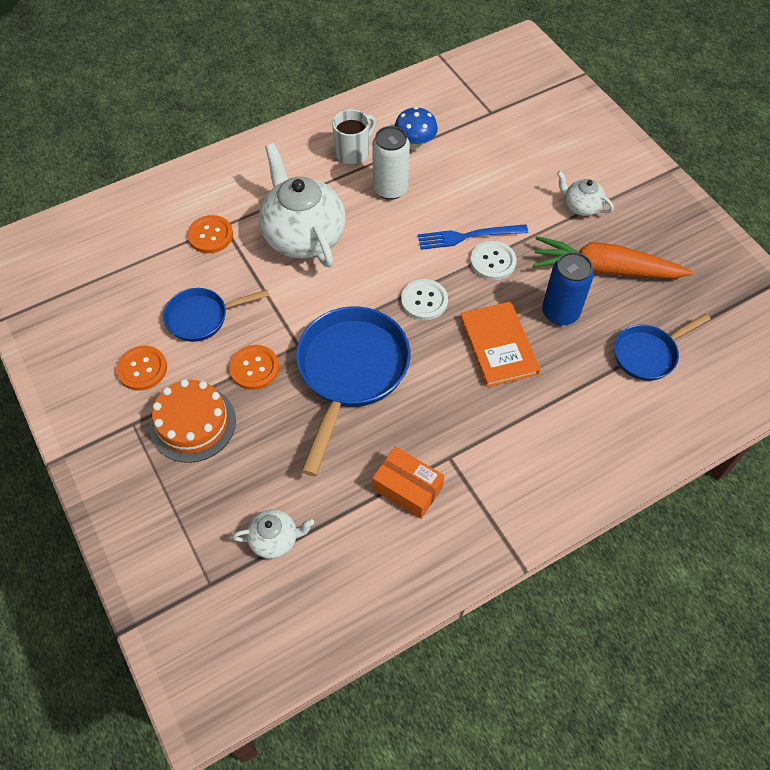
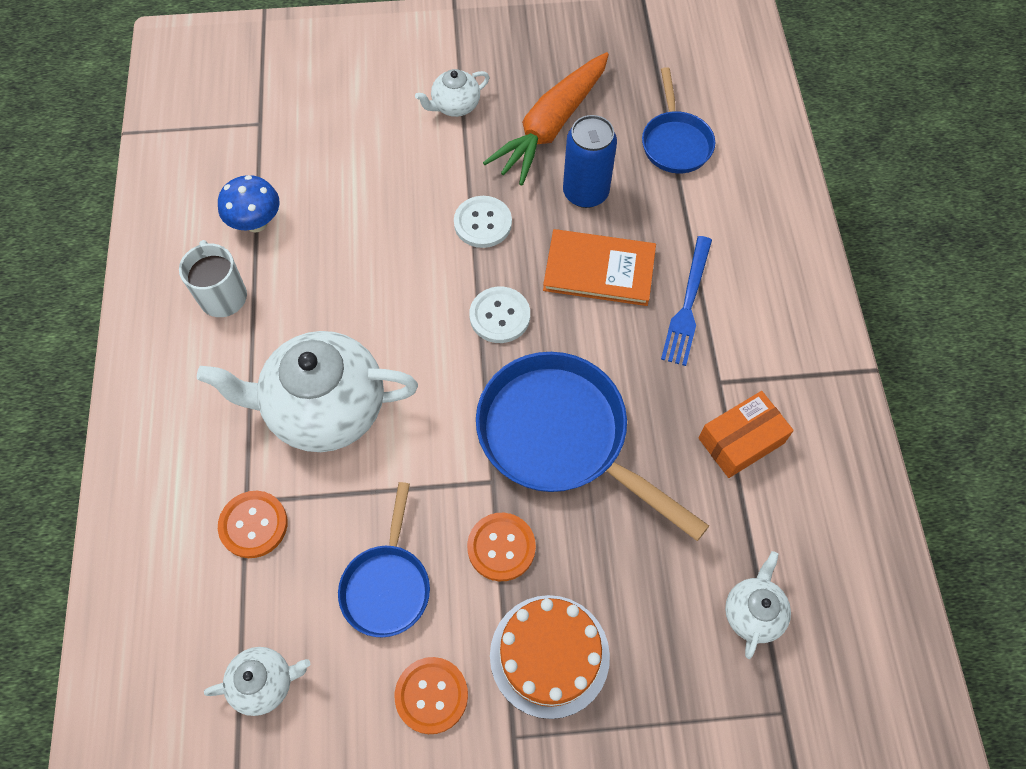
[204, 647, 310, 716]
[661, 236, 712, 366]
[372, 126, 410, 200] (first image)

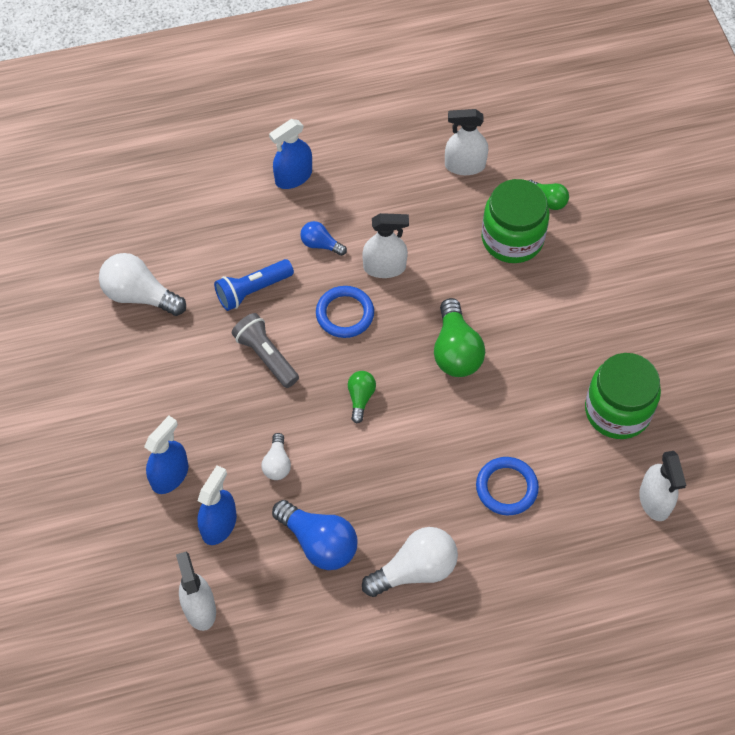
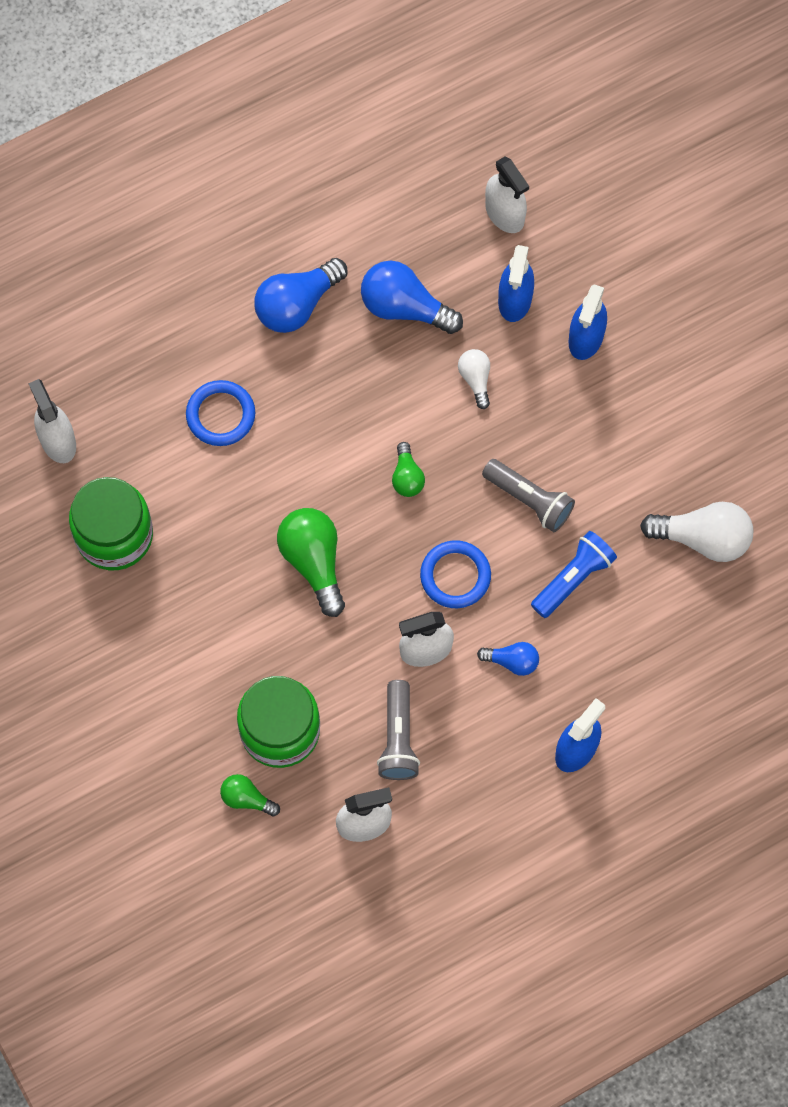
[254, 258, 347, 333]
[377, 680, 420, 780]

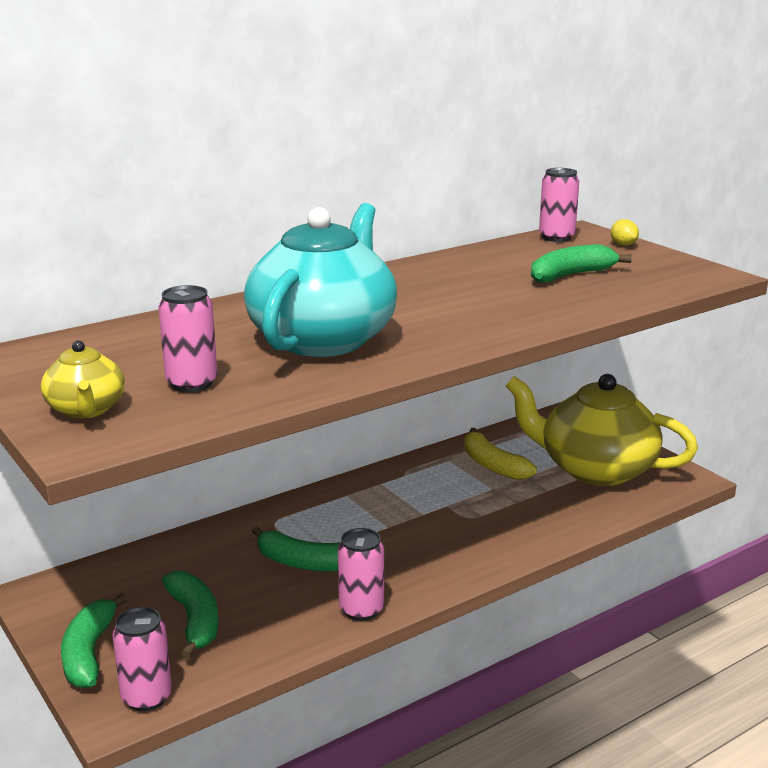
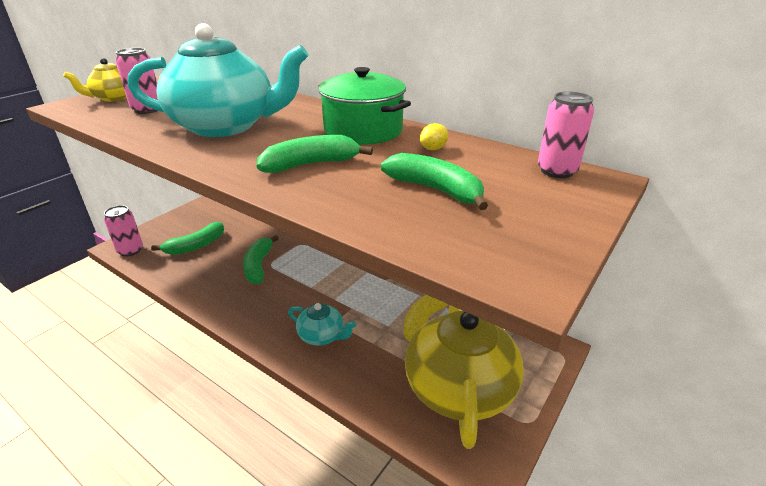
[256, 135, 373, 173]
[288, 303, 356, 346]
[318, 67, 411, 145]
[420, 123, 448, 150]
[338, 528, 384, 621] (first image)

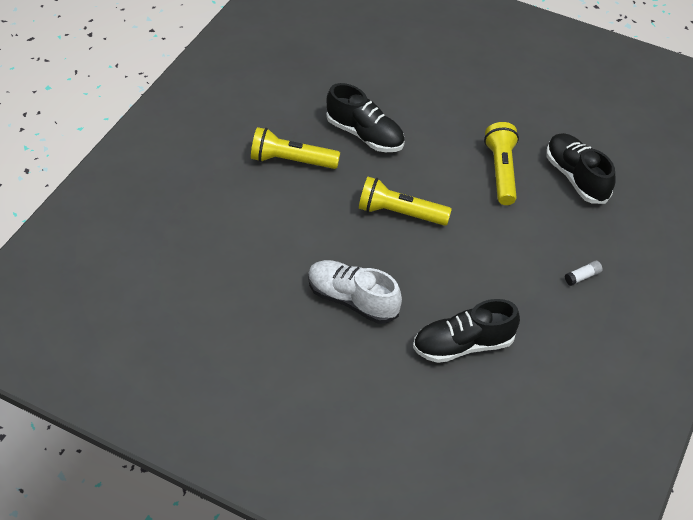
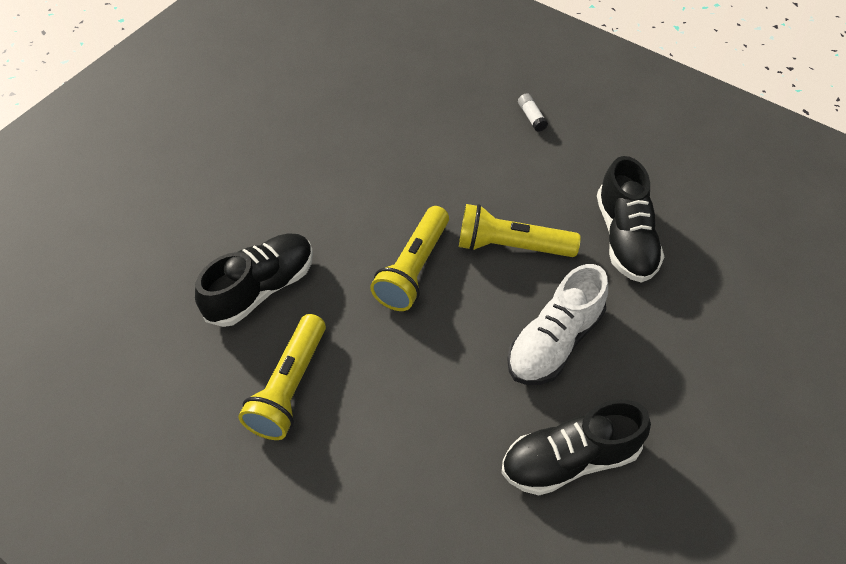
[459, 204, 581, 257]
[502, 400, 651, 495]

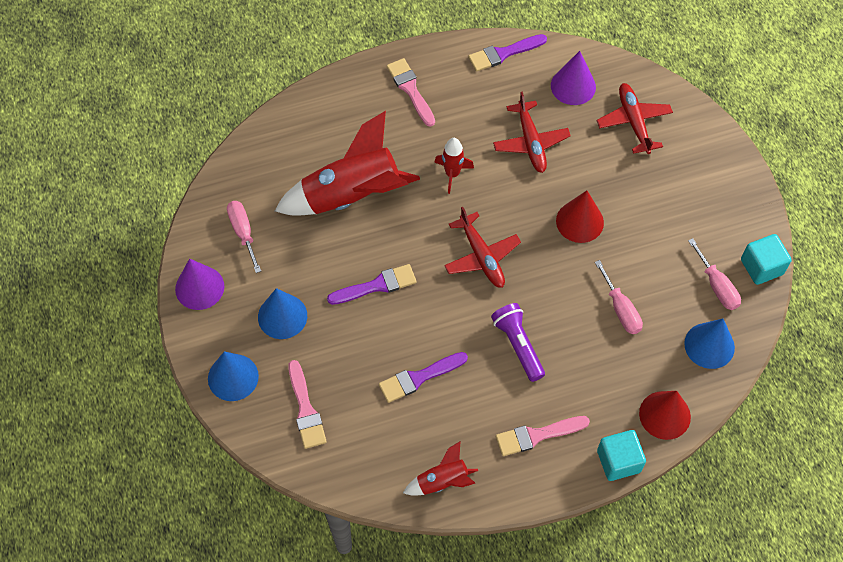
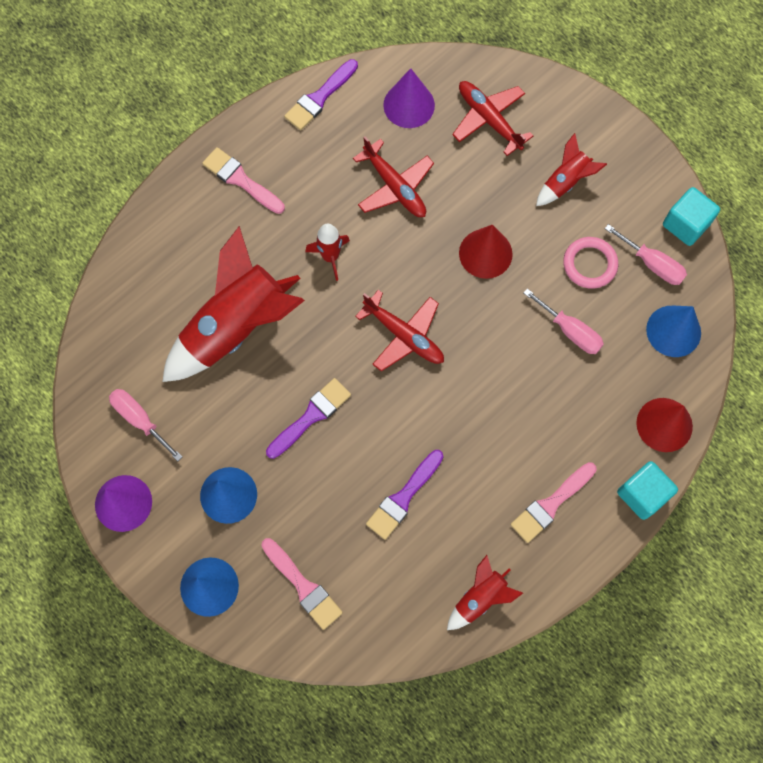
[536, 133, 607, 206]
[563, 237, 618, 289]
[491, 303, 545, 382] (first image)

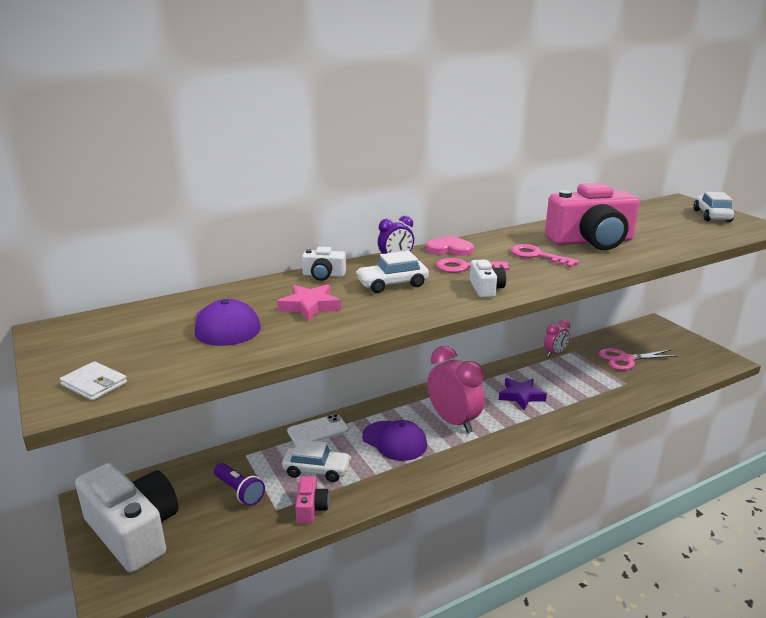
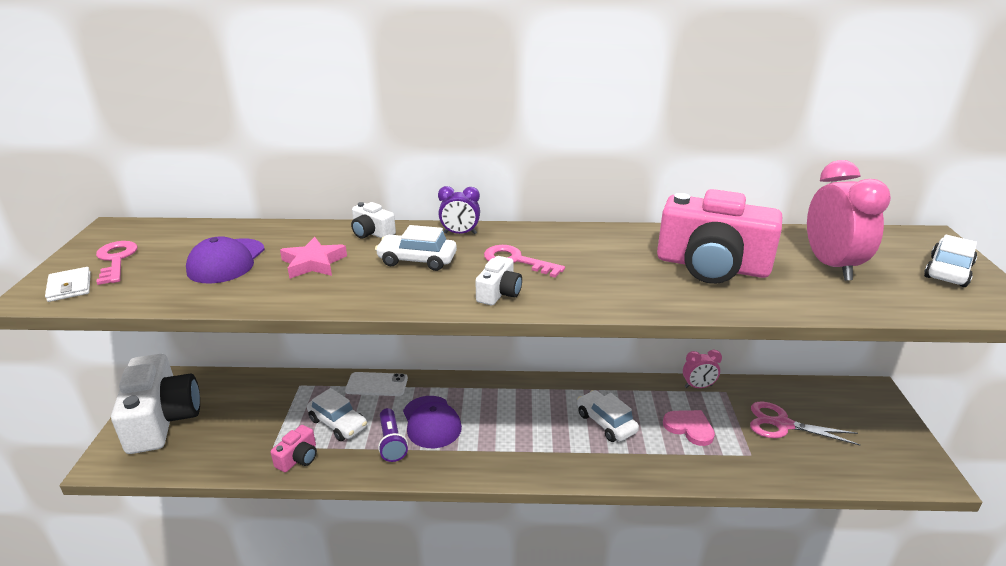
[96, 241, 137, 285]
[378, 408, 408, 462]
[577, 390, 639, 442]
[663, 410, 715, 446]
[807, 160, 891, 281]

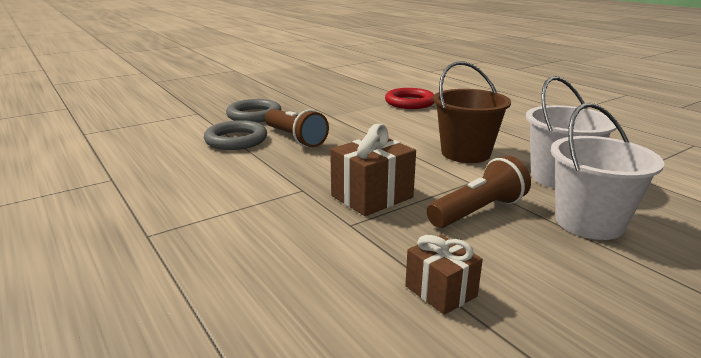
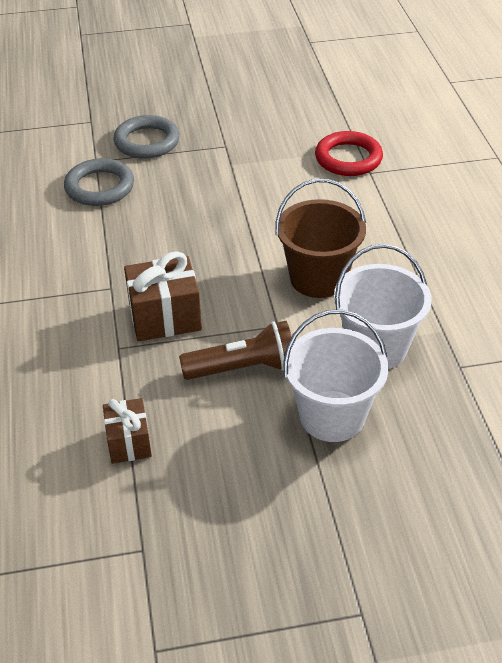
[265, 109, 329, 147] (first image)

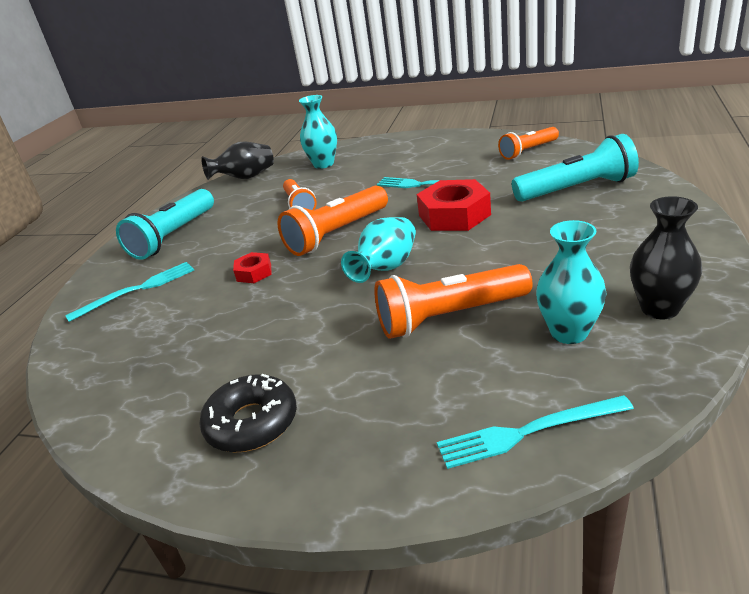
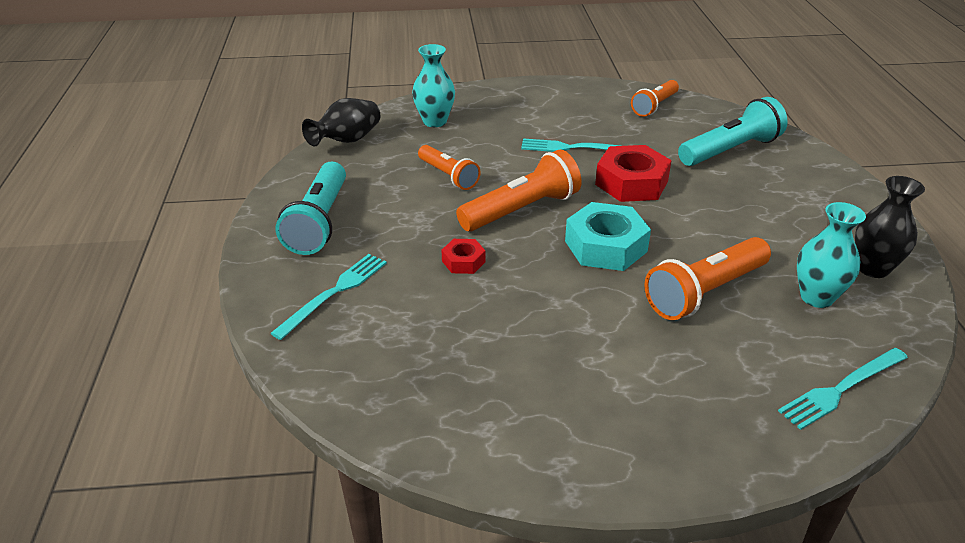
[456, 149, 582, 232]
[565, 202, 651, 271]
[199, 374, 297, 453] (first image)

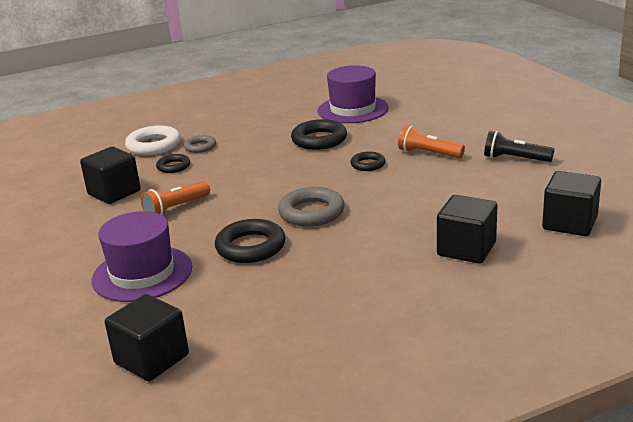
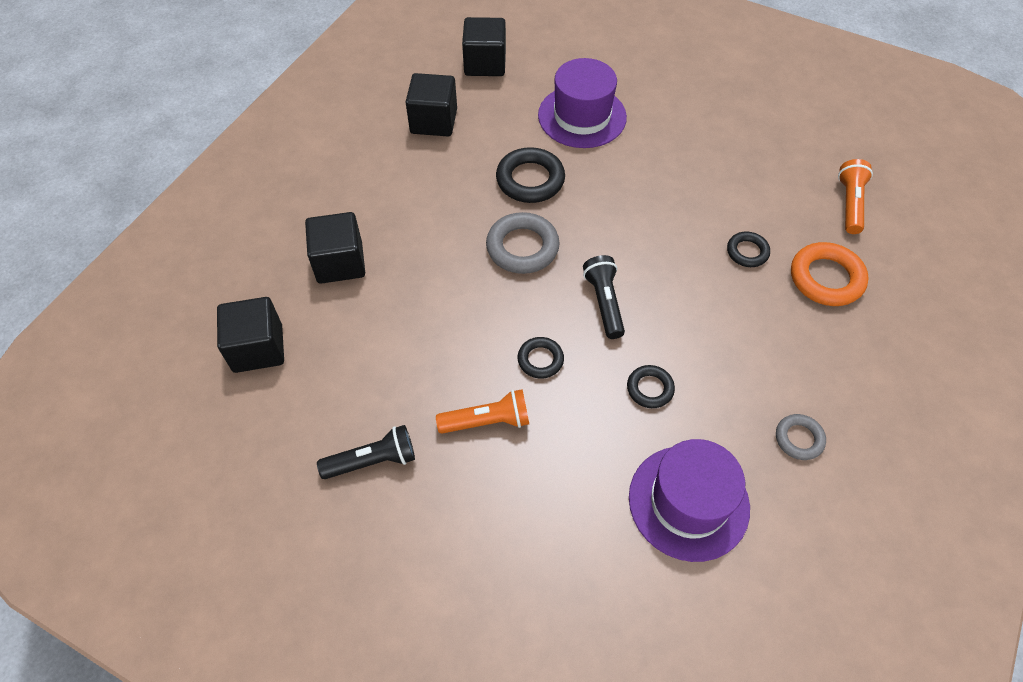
[406, 73, 457, 136]
[583, 255, 625, 339]
[627, 365, 675, 408]
[776, 414, 826, 460]
[791, 242, 869, 306]
[838, 159, 873, 234]

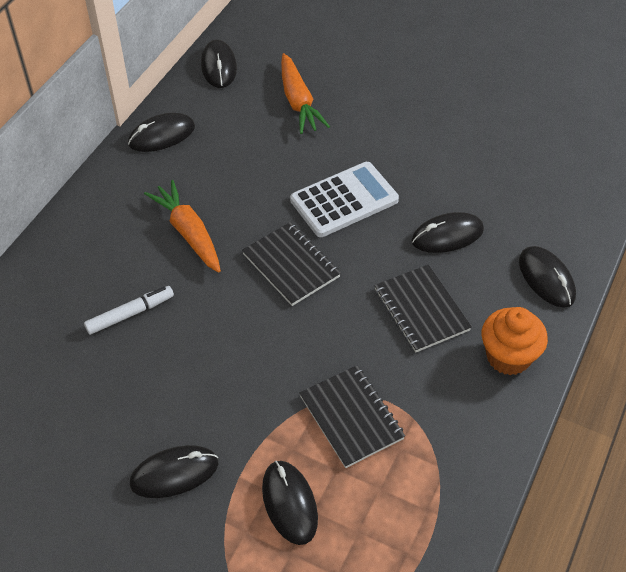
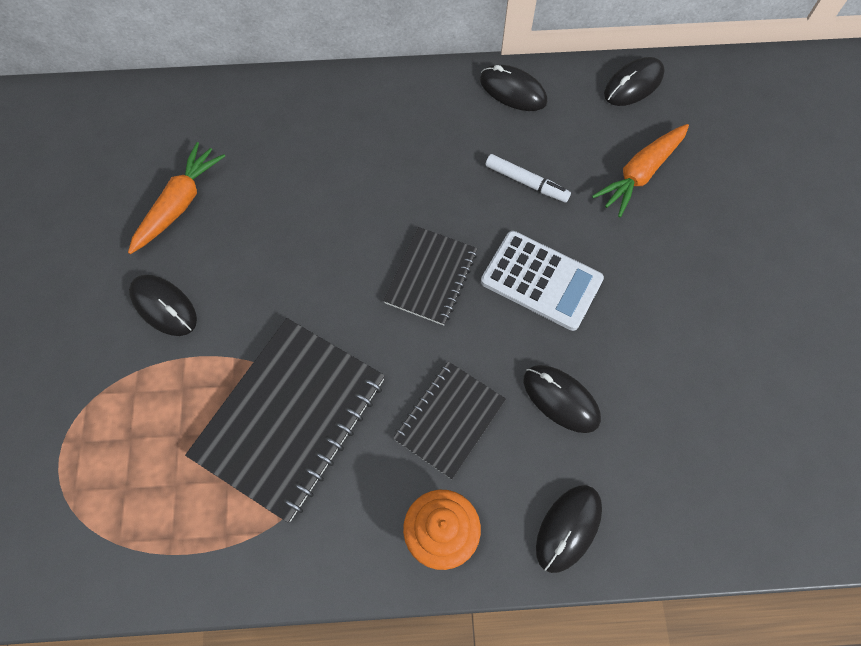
[128, 142, 225, 254]
[185, 318, 385, 523]
[485, 154, 571, 202]
[262, 461, 318, 545] (first image)

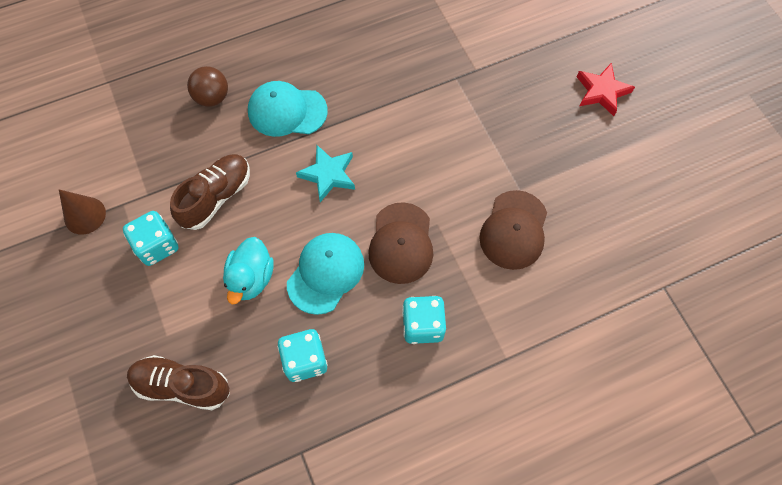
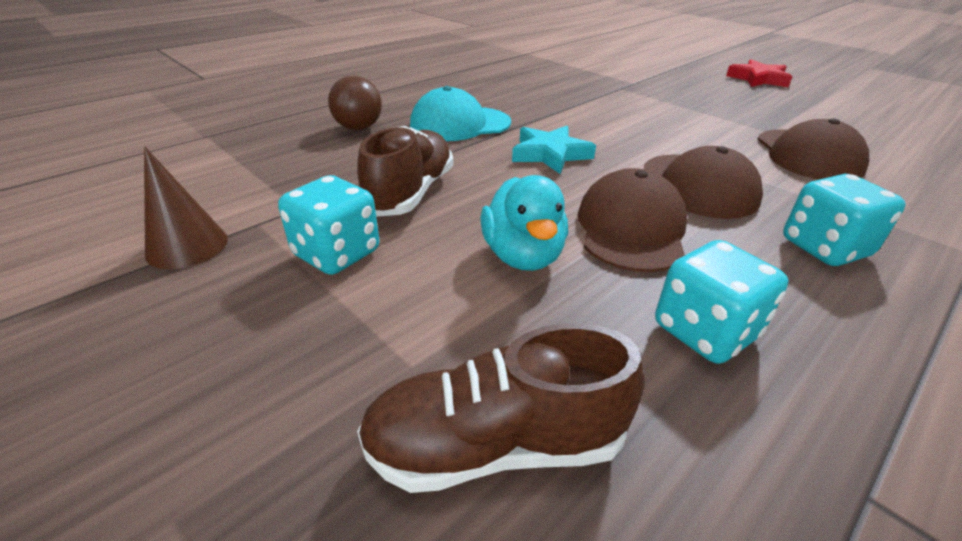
[578, 168, 687, 272]

